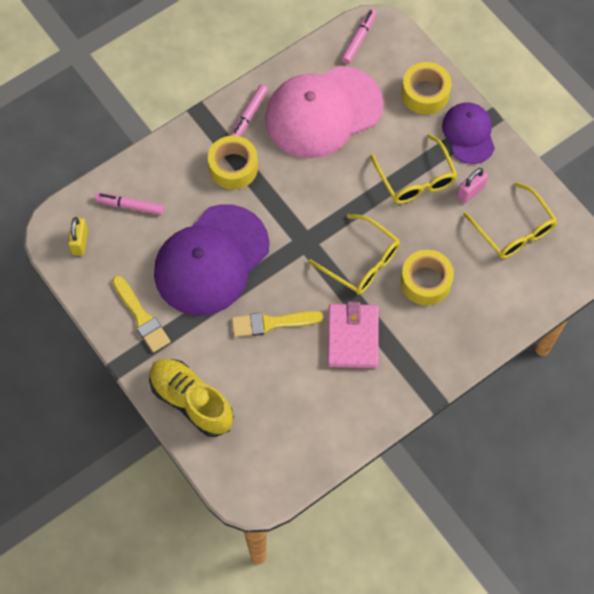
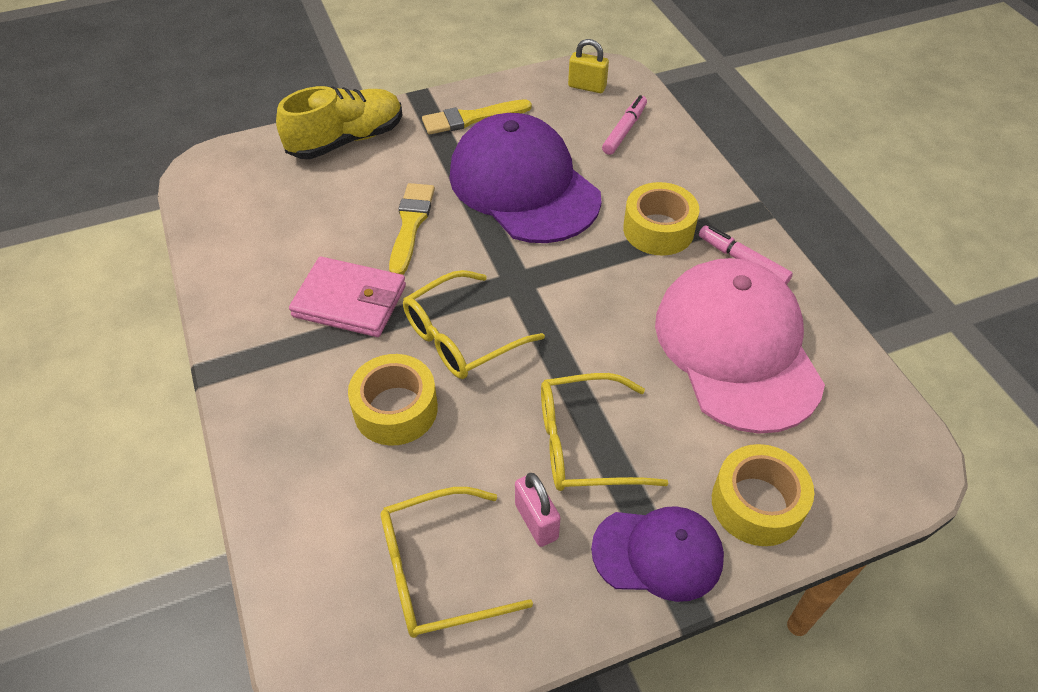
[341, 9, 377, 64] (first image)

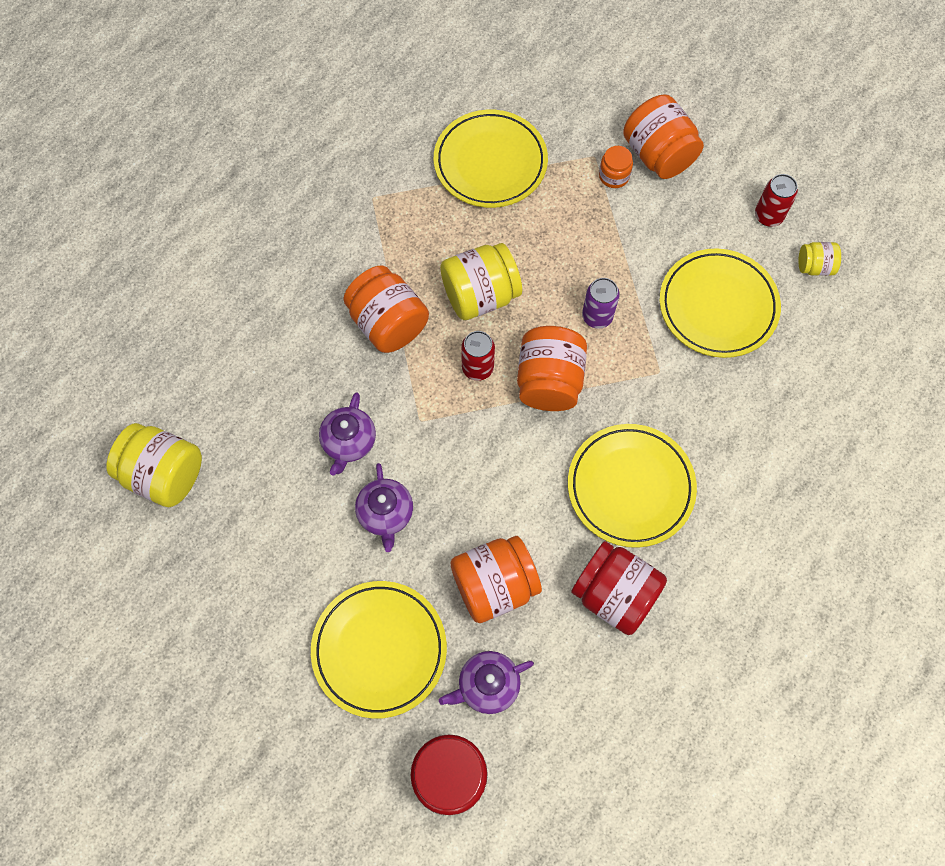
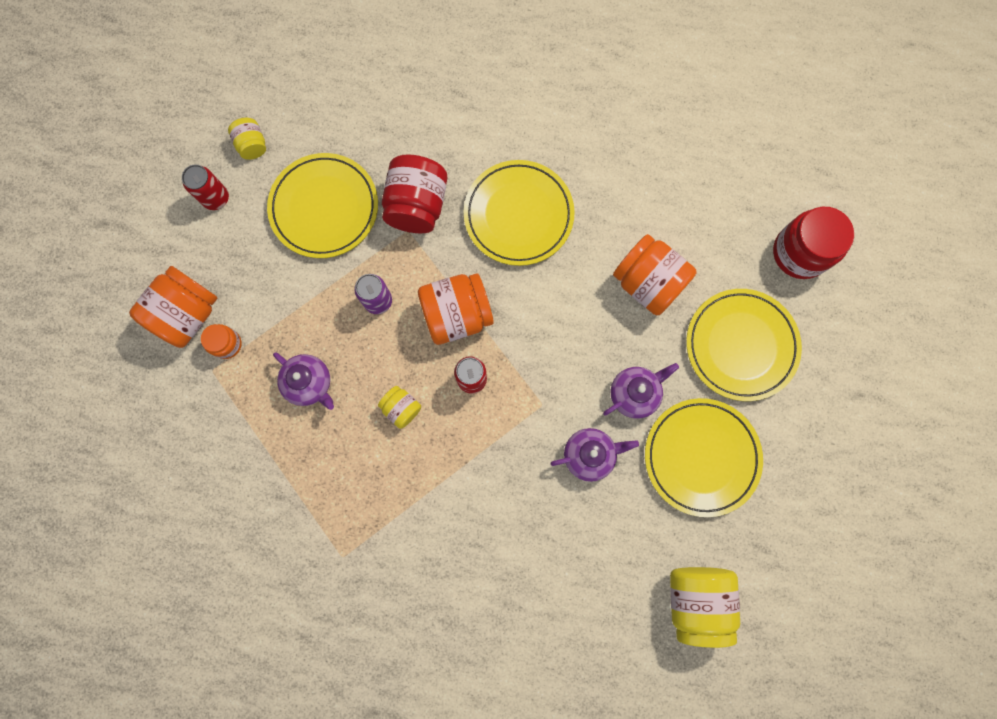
[273, 352, 334, 410]
[378, 386, 421, 429]
[382, 154, 447, 233]
[645, 398, 763, 517]
[343, 266, 429, 353] (first image)

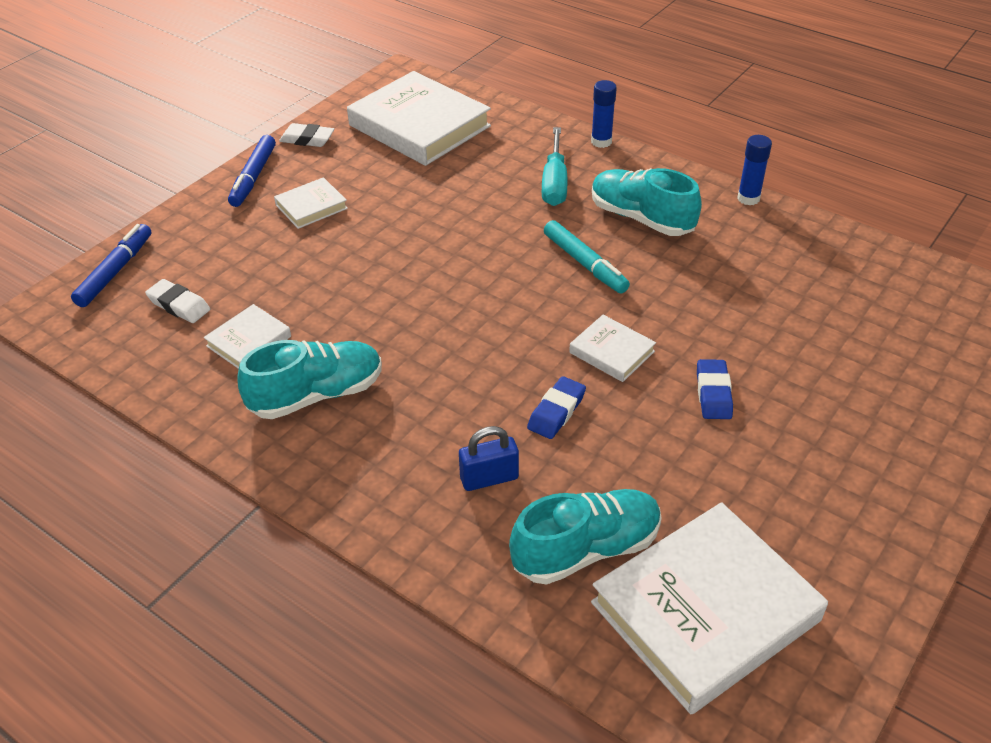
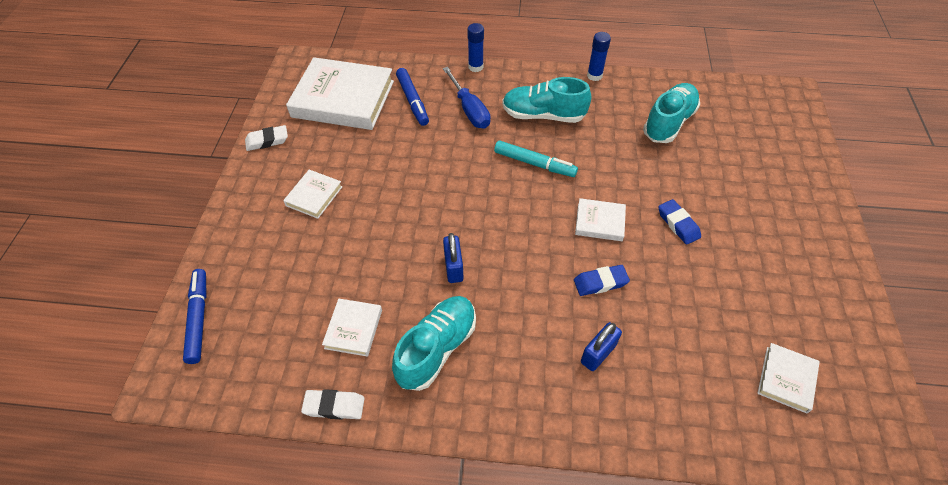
[301, 389, 365, 419]
[396, 68, 429, 126]
[443, 67, 490, 129]
[443, 233, 463, 283]
[574, 265, 630, 296]
[643, 83, 700, 143]
[757, 343, 820, 413]

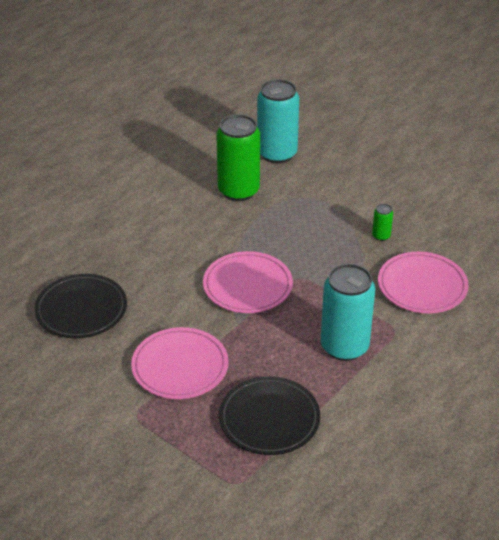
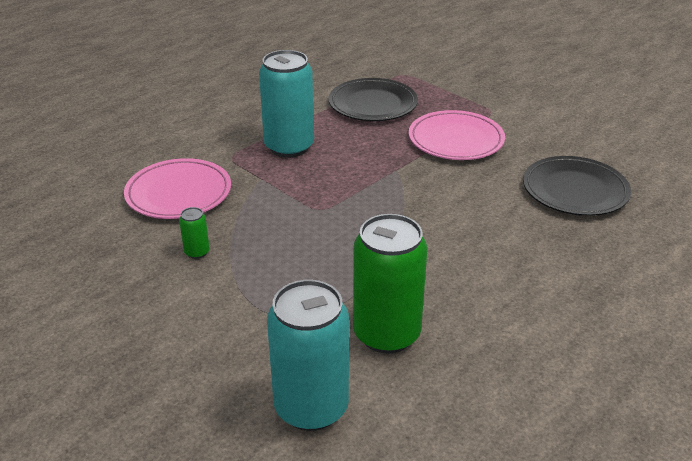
[203, 251, 293, 313] (first image)

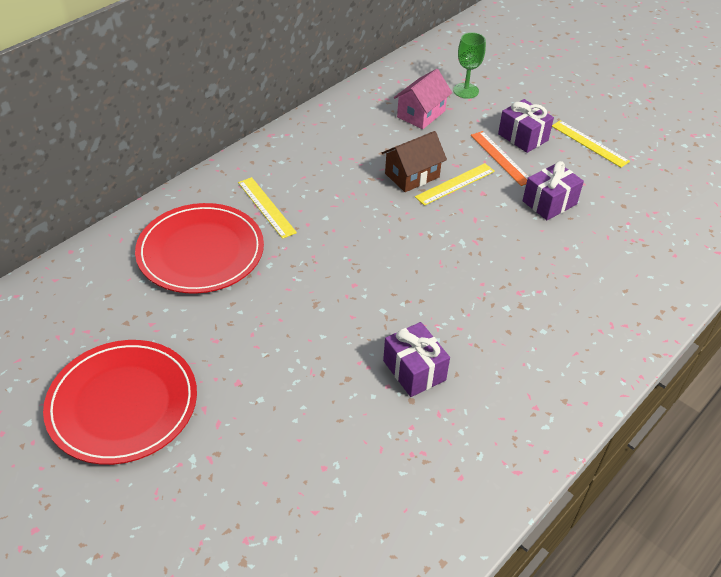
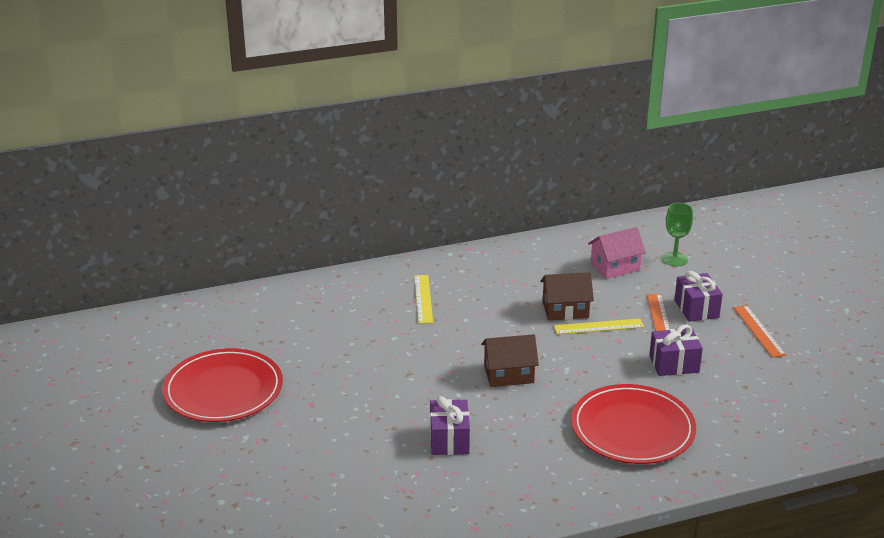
[481, 334, 539, 387]
[571, 384, 696, 464]
[733, 305, 786, 358]

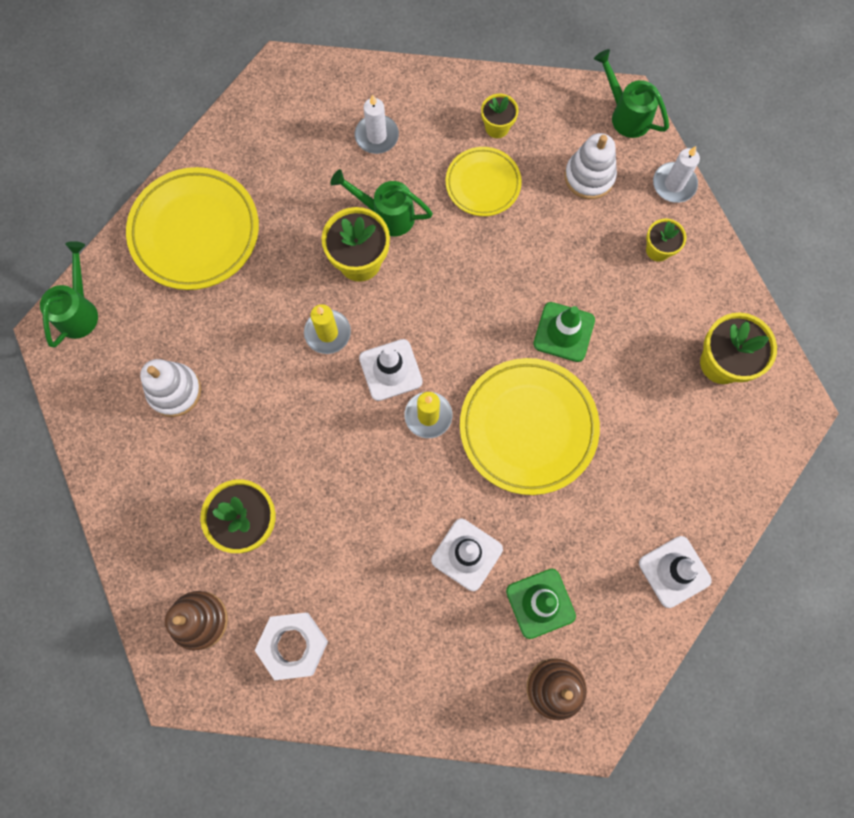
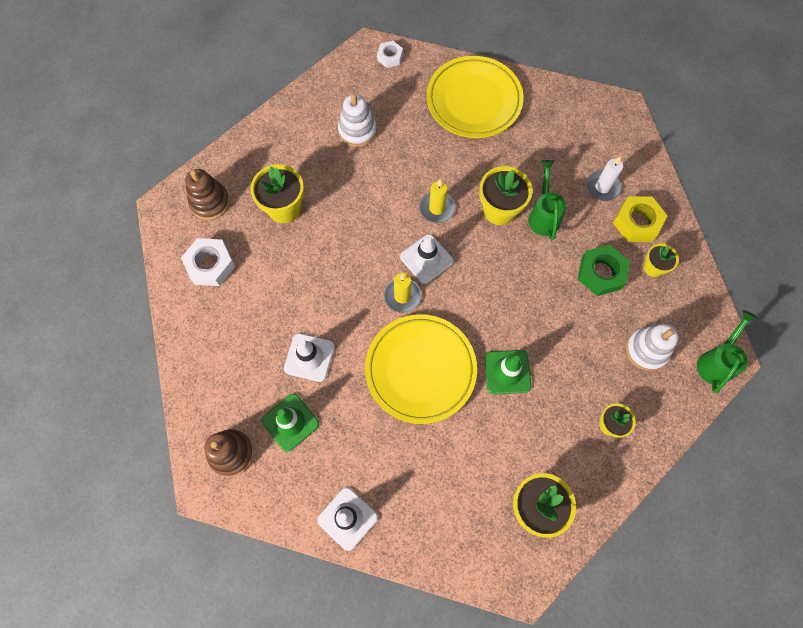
[377, 41, 403, 68]
[578, 245, 630, 296]
[613, 196, 667, 242]
[653, 146, 700, 203] (first image)

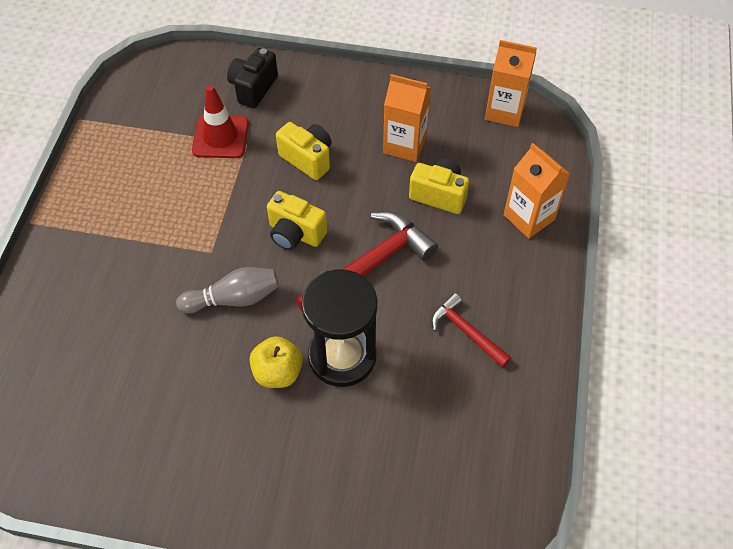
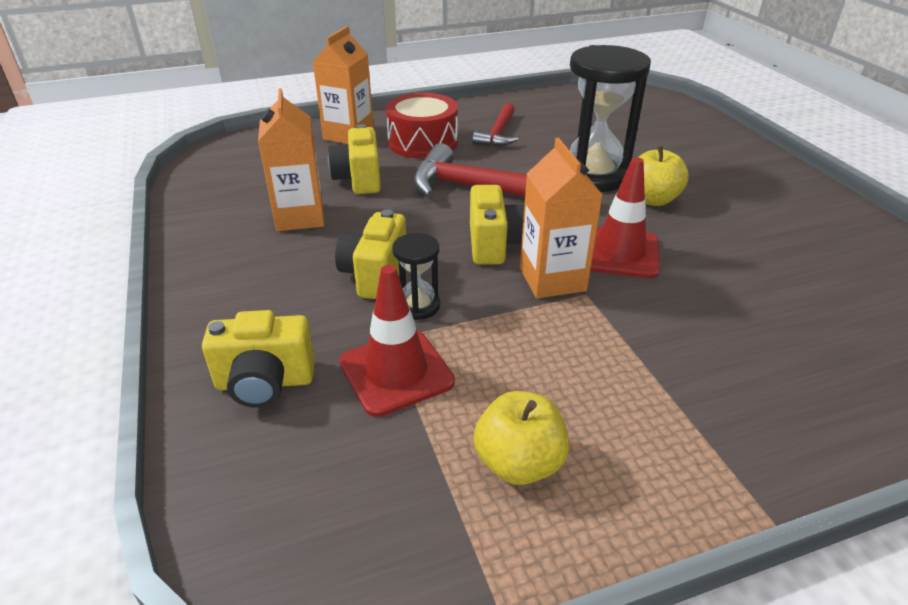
[202, 310, 315, 408]
[386, 93, 458, 159]
[392, 233, 440, 320]
[473, 391, 569, 485]
[520, 138, 603, 299]
[590, 157, 660, 278]

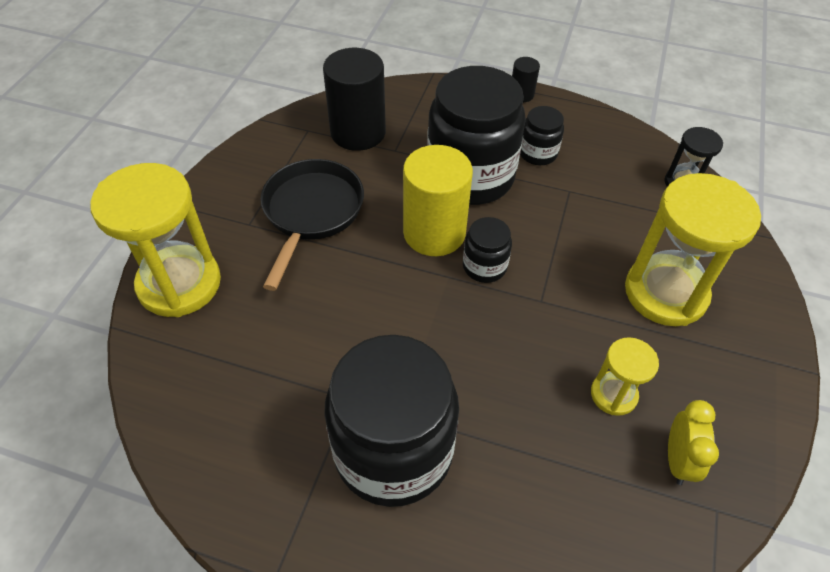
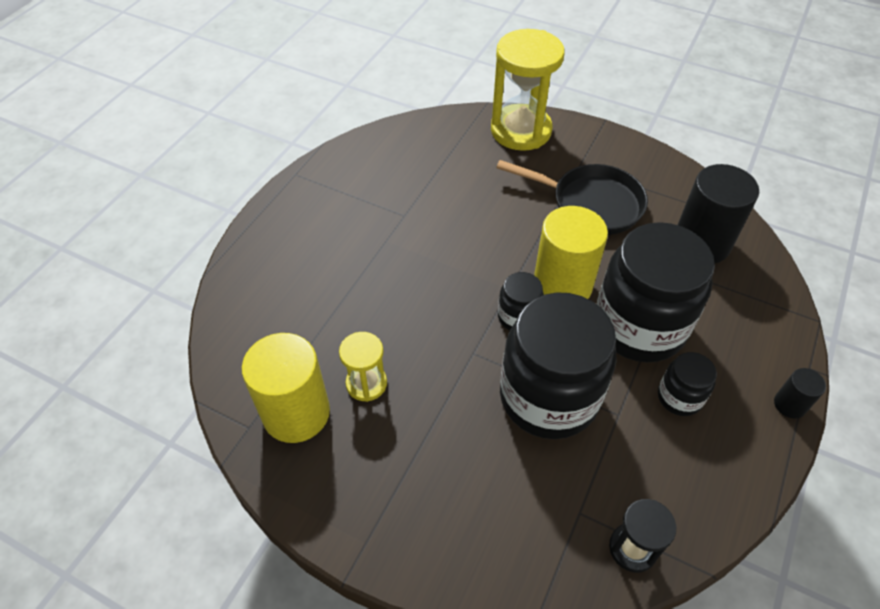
[242, 333, 330, 443]
[500, 292, 617, 439]
[625, 173, 761, 326] (first image)

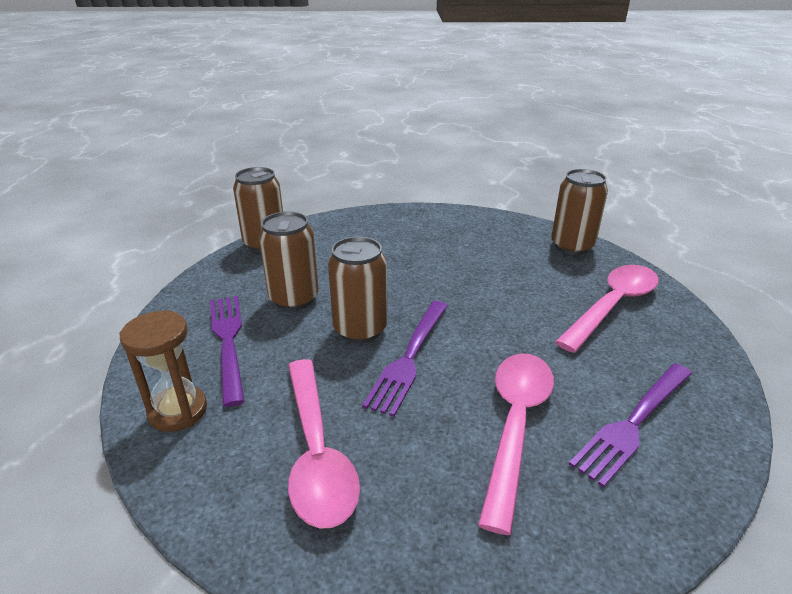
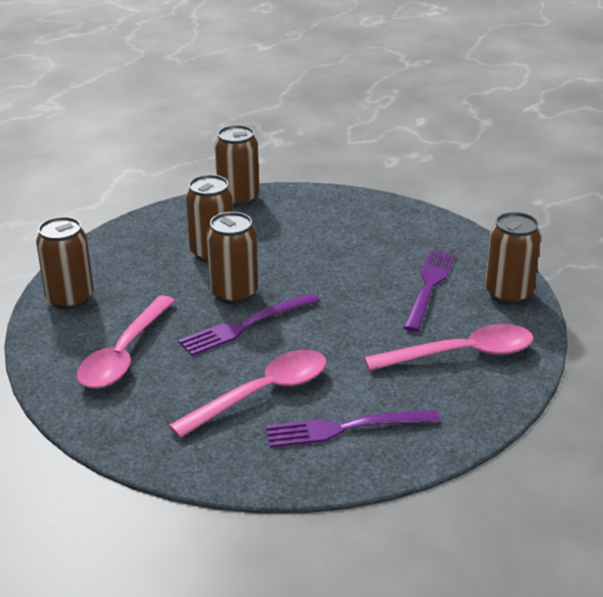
[36, 217, 94, 310]
[403, 250, 455, 332]

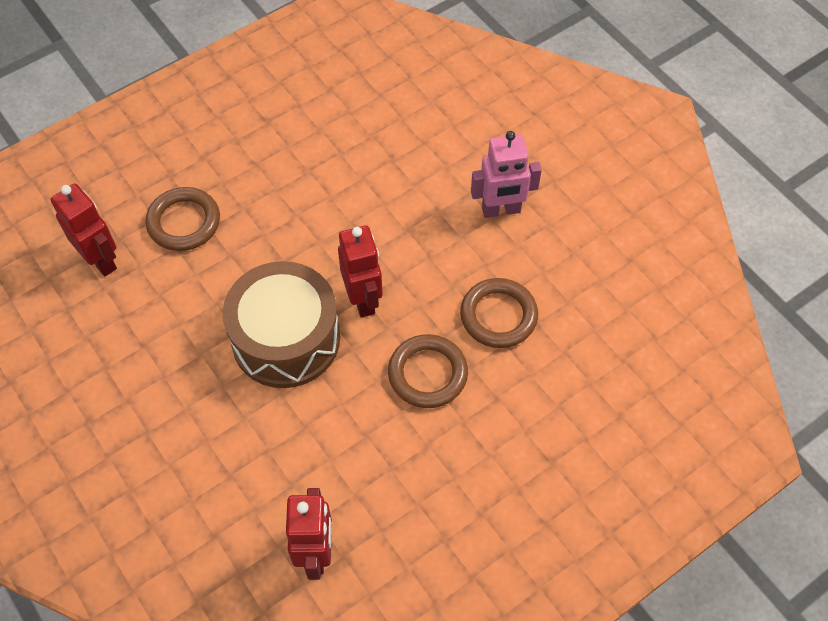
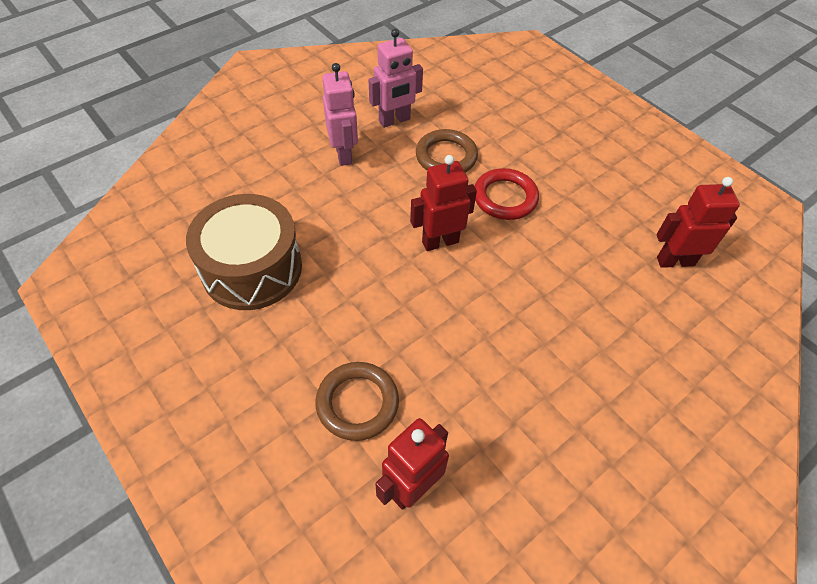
[186, 194, 302, 310]
[368, 29, 423, 128]
[475, 168, 539, 220]

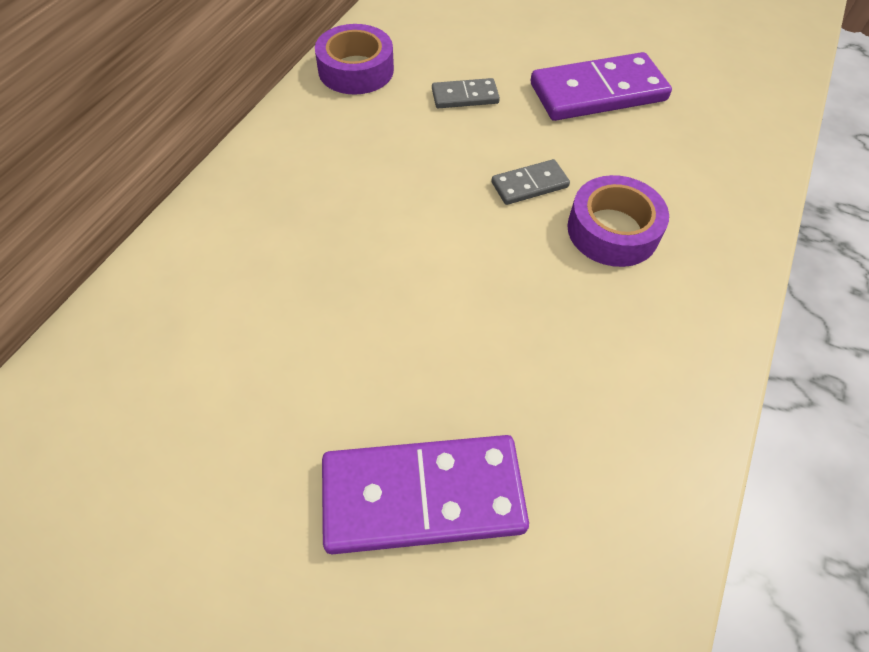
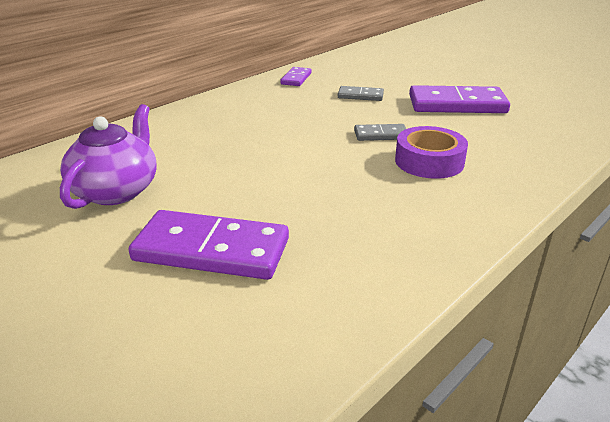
[60, 104, 157, 209]
[280, 67, 312, 86]

